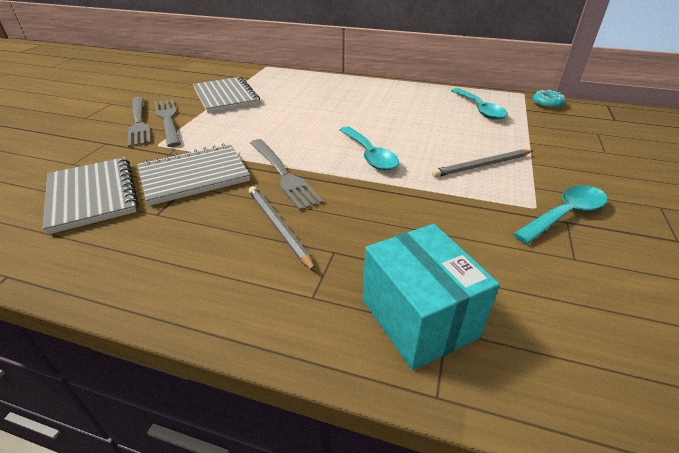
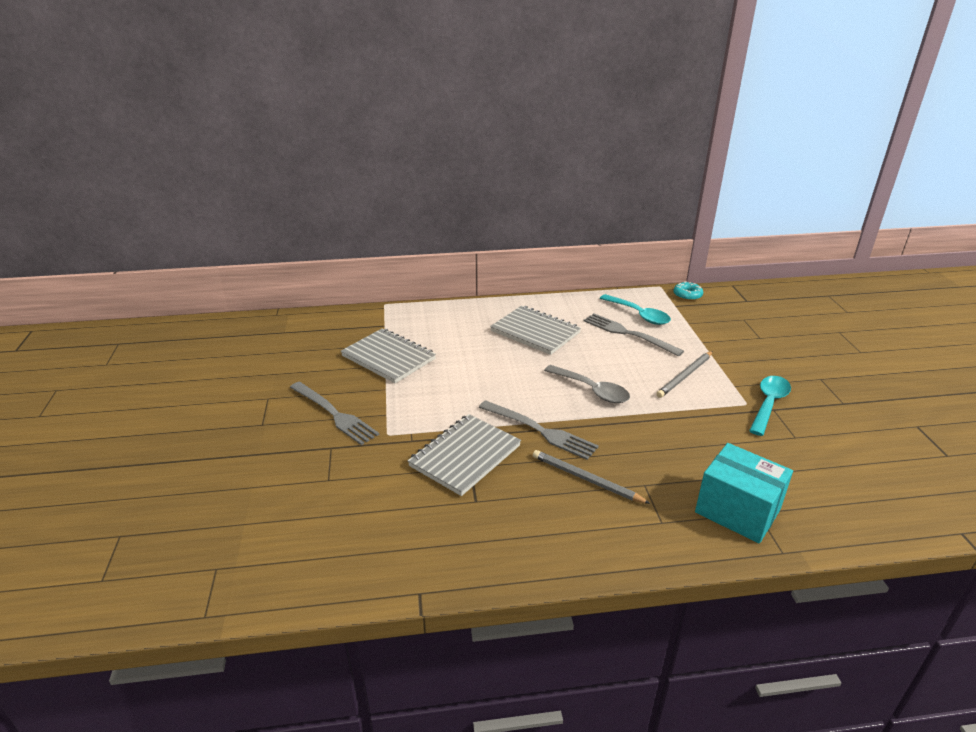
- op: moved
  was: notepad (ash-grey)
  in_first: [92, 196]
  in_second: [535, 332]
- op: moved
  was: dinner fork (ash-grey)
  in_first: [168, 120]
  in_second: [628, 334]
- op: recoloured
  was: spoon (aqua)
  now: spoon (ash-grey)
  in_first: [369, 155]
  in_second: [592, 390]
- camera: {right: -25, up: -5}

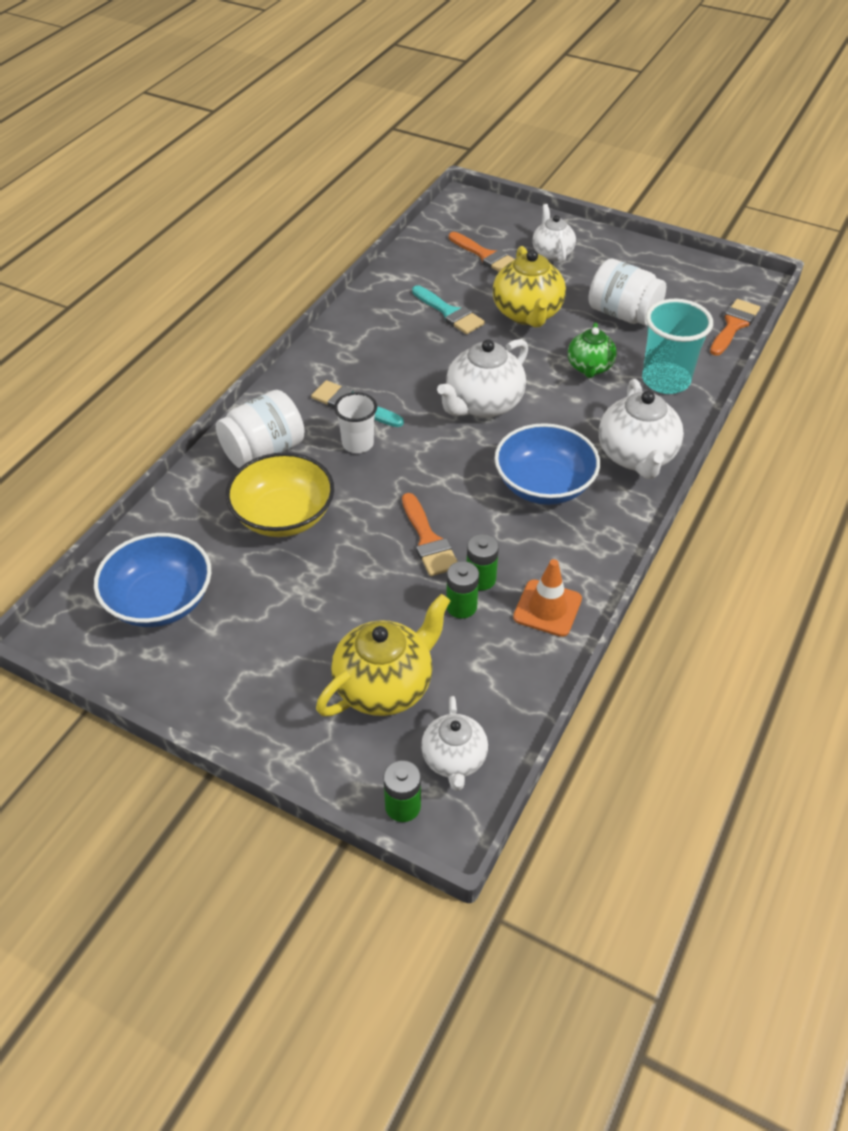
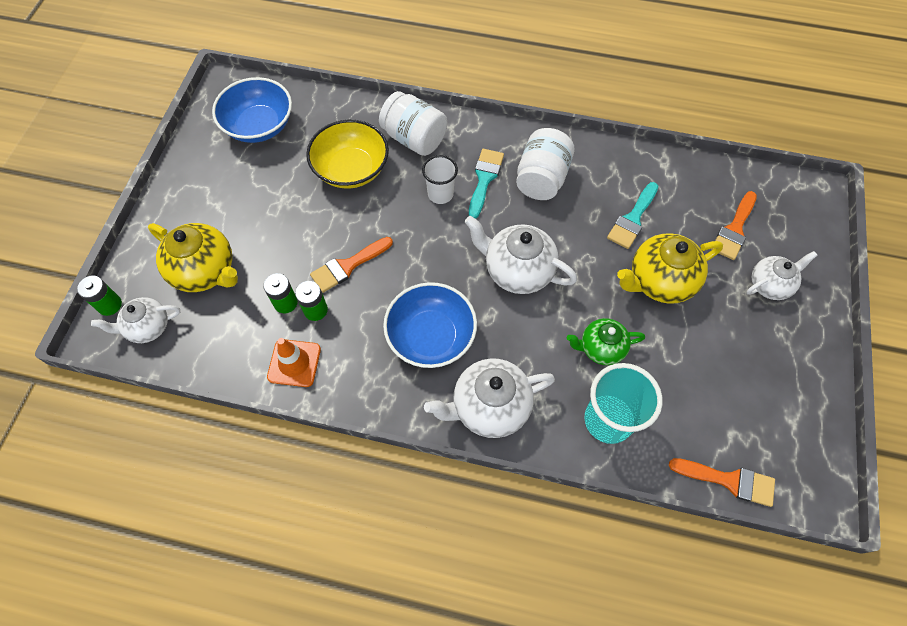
- op: moved
  was: jar (pure white)
  in_first: [623, 314]
  in_second: [541, 179]
- camera: {right: 75, up: 15}

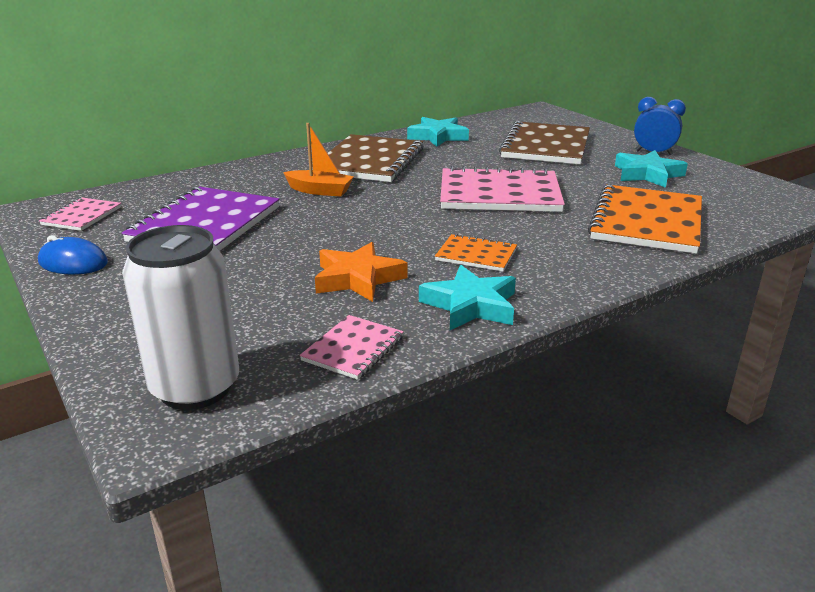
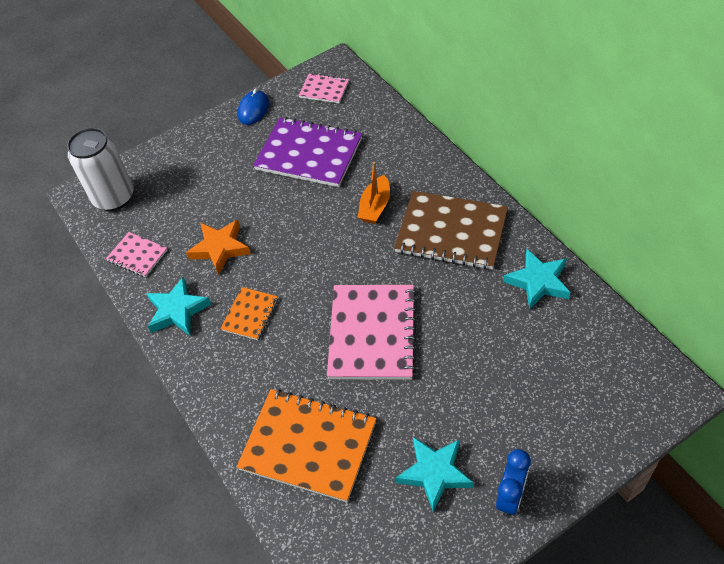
- op: removed
  was: notepad (brown)
  in_first: [546, 146]
- camera: {right: 95, up: 25}

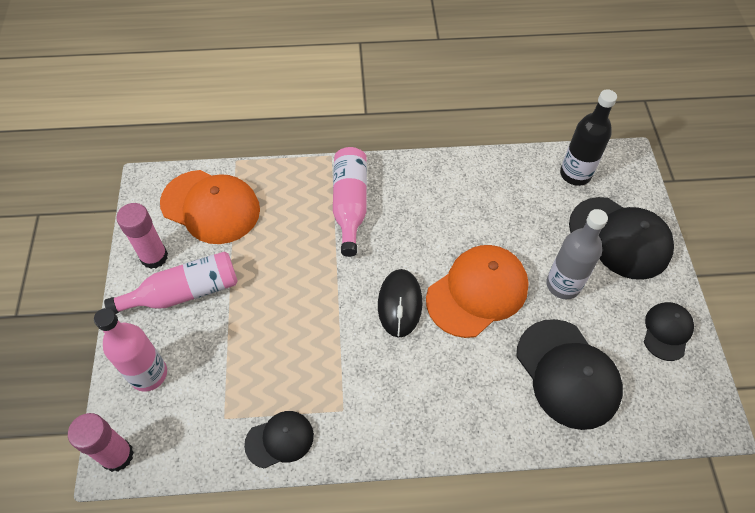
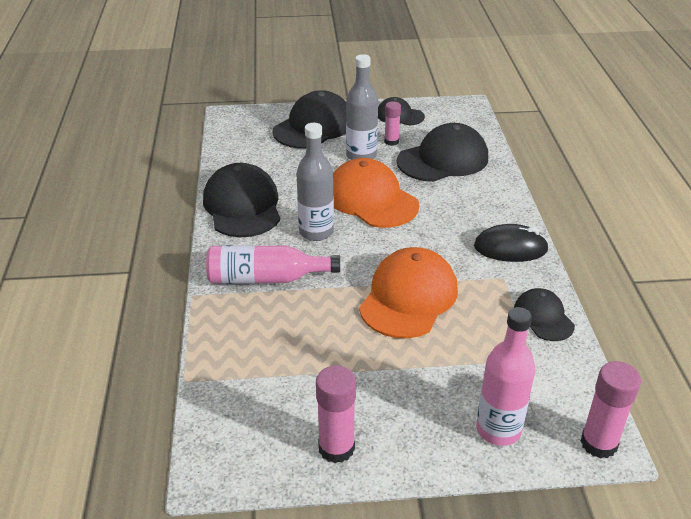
- op: removed
  was: bottle (pink)
  in_first: [184, 292]
- op: removed
  was: bottle (ebony)
  in_first: [575, 174]
- op: added
  now: baseball cap (ebony)
  in_second: [242, 206]
- op: added
  now: bottle (ash-grey)
  in_second: [316, 232]
- op: added
  now: glue stick (pink)
  in_second: [391, 141]
- op: moved
  was: baseball cap (orange)
  in_first: [211, 207]
  in_second: [409, 297]
- op: moved
  was: computer mouse (ebony)
  in_first: [400, 304]
  in_second: [510, 248]
- camera: {right: -90, up: -20}

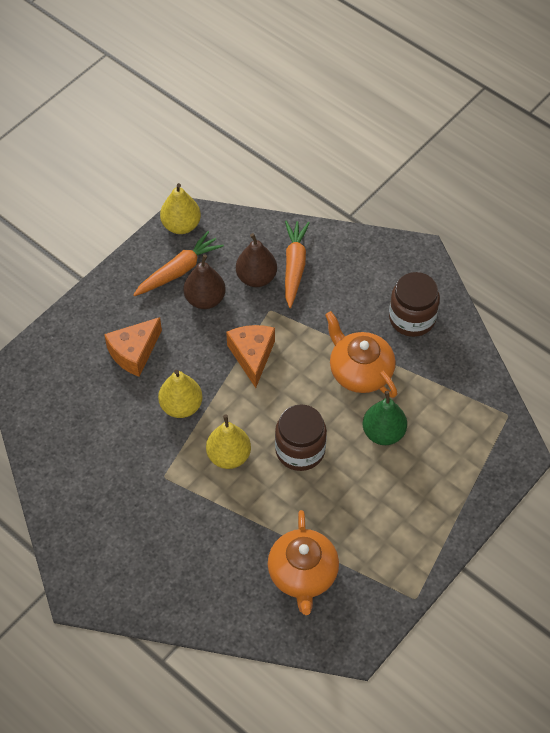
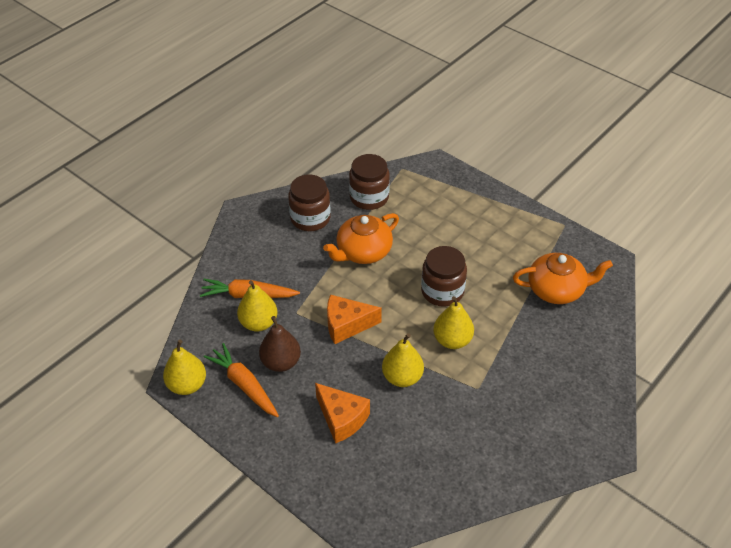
- op: removed
  was: toy pear (emerald)
  in_first: [383, 433]
- op: added
  now: jar (brown)
  in_second: [369, 197]
- op: recoloured
  was: toy pear (brown)
  now: toy pear (bright yellow)
  in_first: [256, 277]
  in_second: [258, 323]
- camera: {right: -90, up: -10}

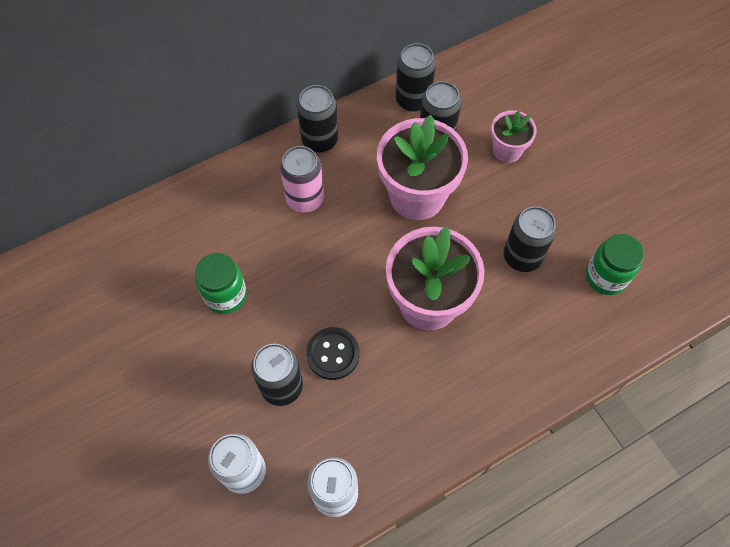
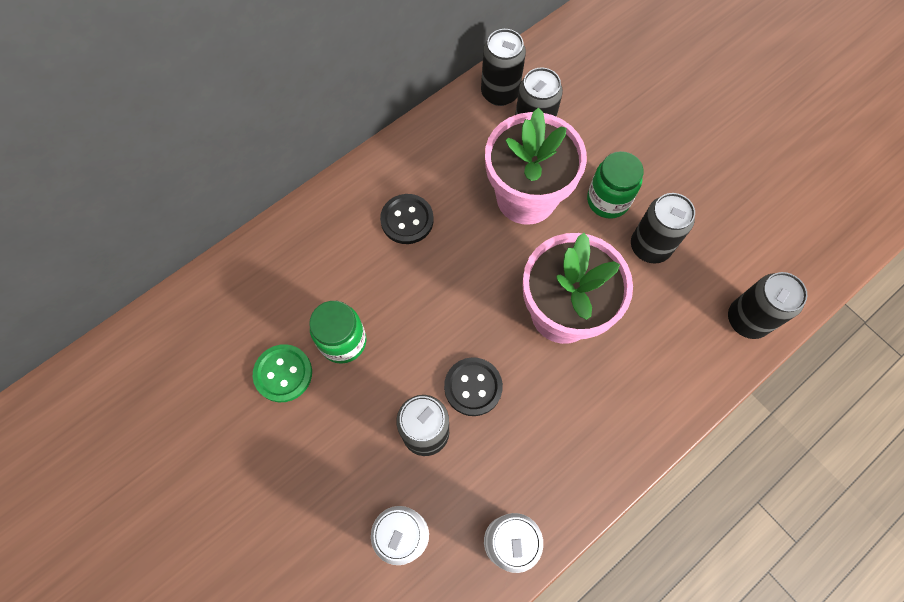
- op: removed
  was: plant pot (pink)
  in_first: [507, 150]
- op: added
  now: button (emerald)
  in_second: [283, 373]
- op: moved
  was: can (ebony)
  in_first: [320, 140]
  in_second: [747, 320]
- op: moved
  was: jar (emerald)
  in_first: [605, 277]
  in_second: [608, 200]
- op: replaced
  was: can (pink)
  now: button (ebony)
  in_first: [305, 199]
  in_second: [407, 220]
- camera: {right: -10, up: 5}

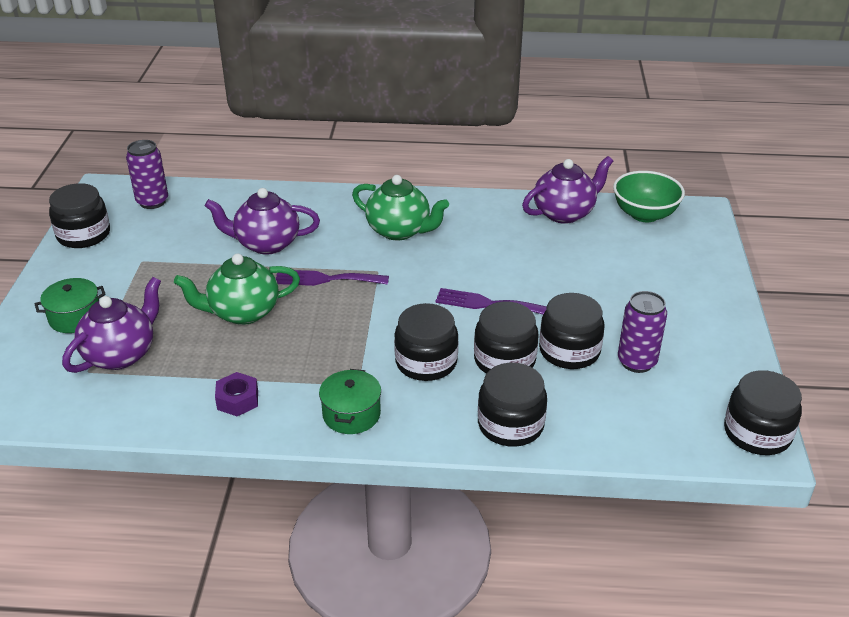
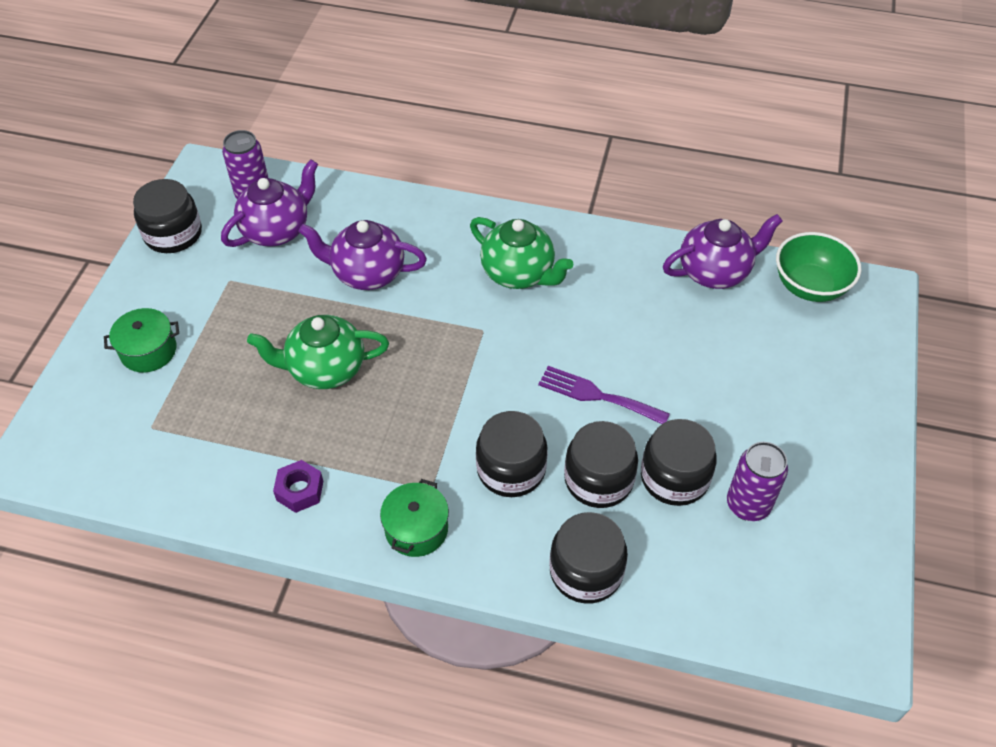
- op: removed
  was: dinner fork (royal purple)
  in_first: [326, 279]
- op: removed
  was: jar (ebony)
  in_first: [757, 433]
- op: moved
  was: china teapot (royal purple)
  in_first: [121, 354]
  in_second: [277, 230]
- camera: {right: 10, up: 15}

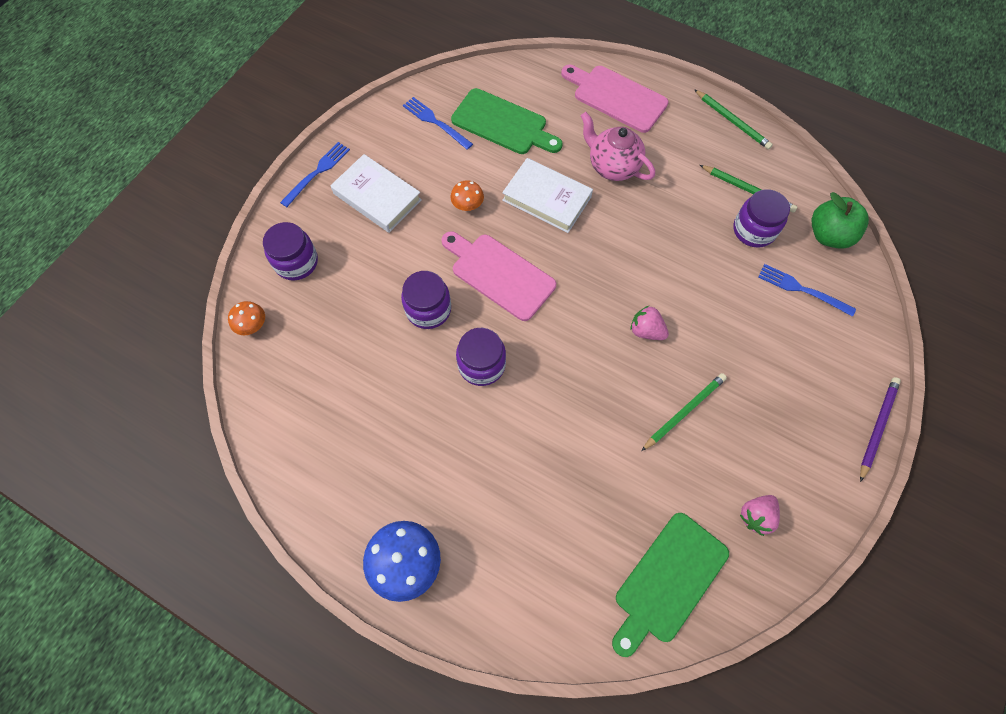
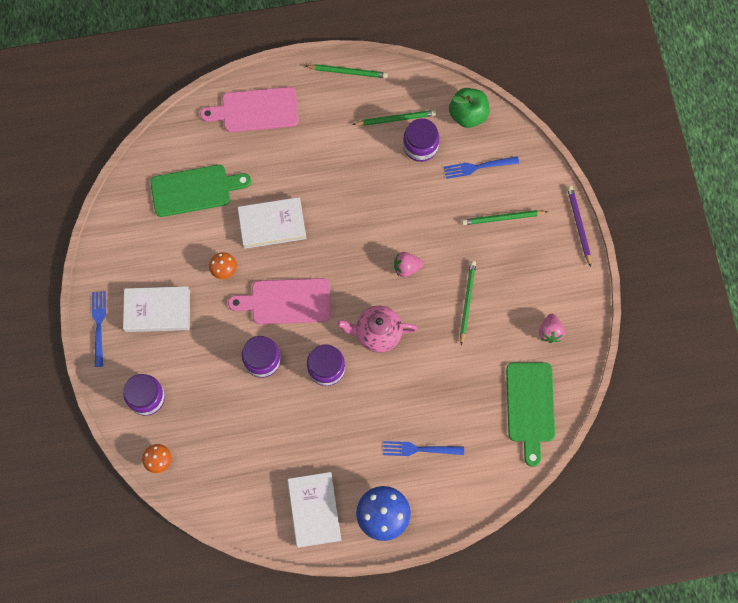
- op: added
  now: book (pure white)
  in_second: [314, 510]
- op: added
  now: lead pencil (emerald)
  in_second: [502, 218]
- op: moved
  was: dinner fork (blue)
  in_first: [435, 122]
  in_second: [419, 449]
- op: moved
  was: china teapot (pink)
  in_first: [612, 166]
  in_second: [377, 333]
- camera: {right: -40, up: 5}

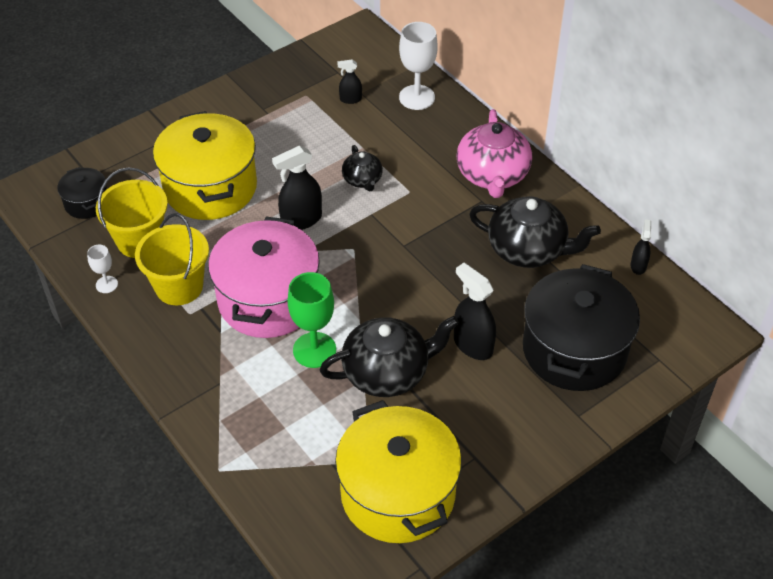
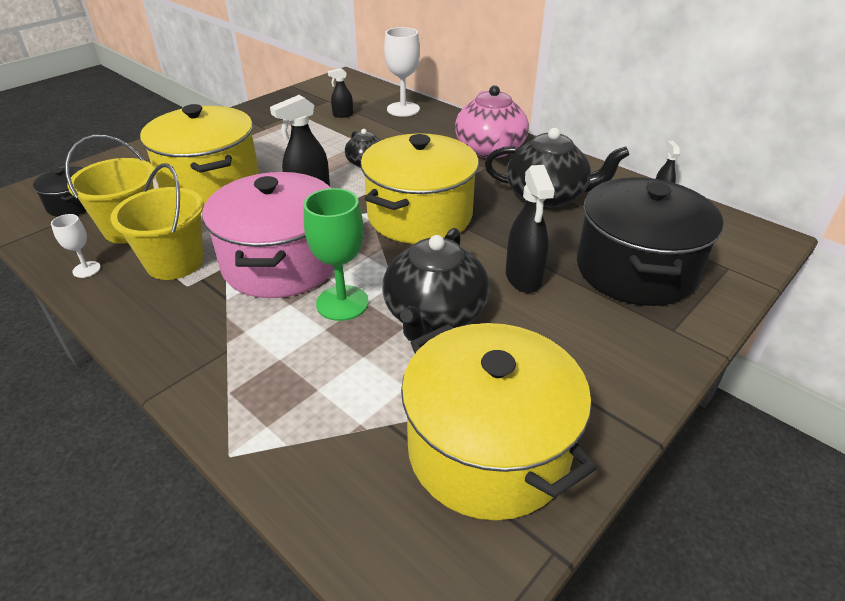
- op: added
  now: cooking pot (bright yellow)
  in_second: [420, 216]
- op: turned
  was: china teapot (ebony)
  in_first: [387, 372]
  in_second: [434, 315]
  clockwise: 135
- op: turned
  was: spray bottle (ebony)
  in_first: [472, 345]
  in_second: [523, 278]
  clockwise: -135
- camera: {right: -10, up: -10}

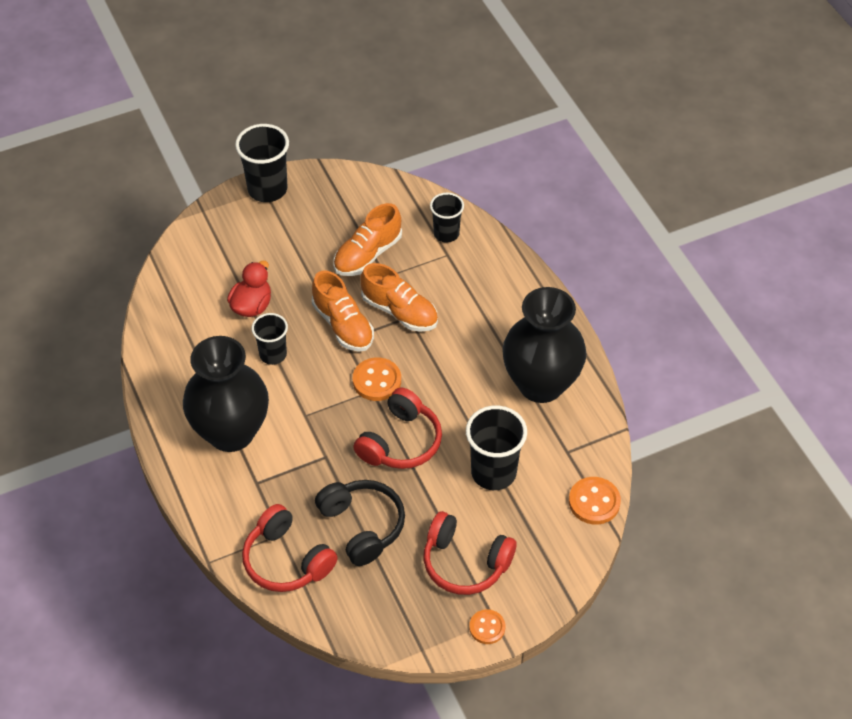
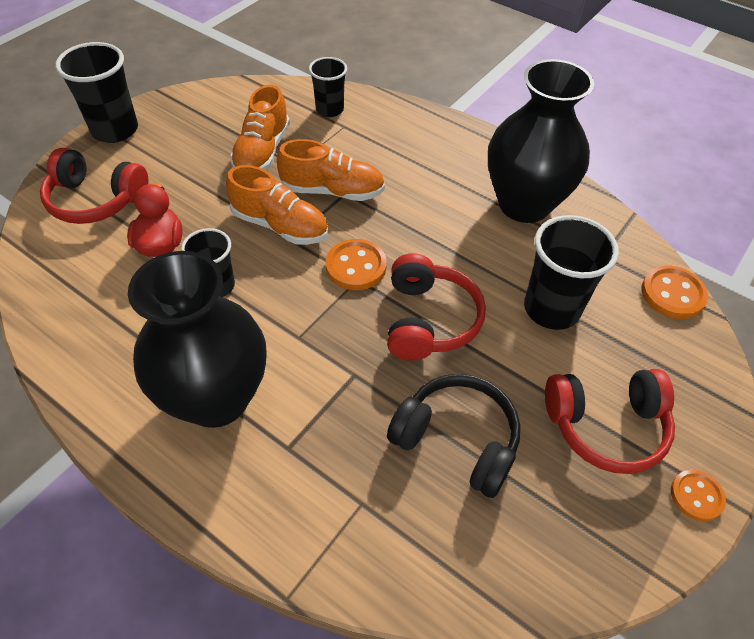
- op: moved
  was: over-ear headphones (crimson)
  in_first: [287, 560]
  in_second: [96, 200]
- camera: {right: -30, up: 0}

